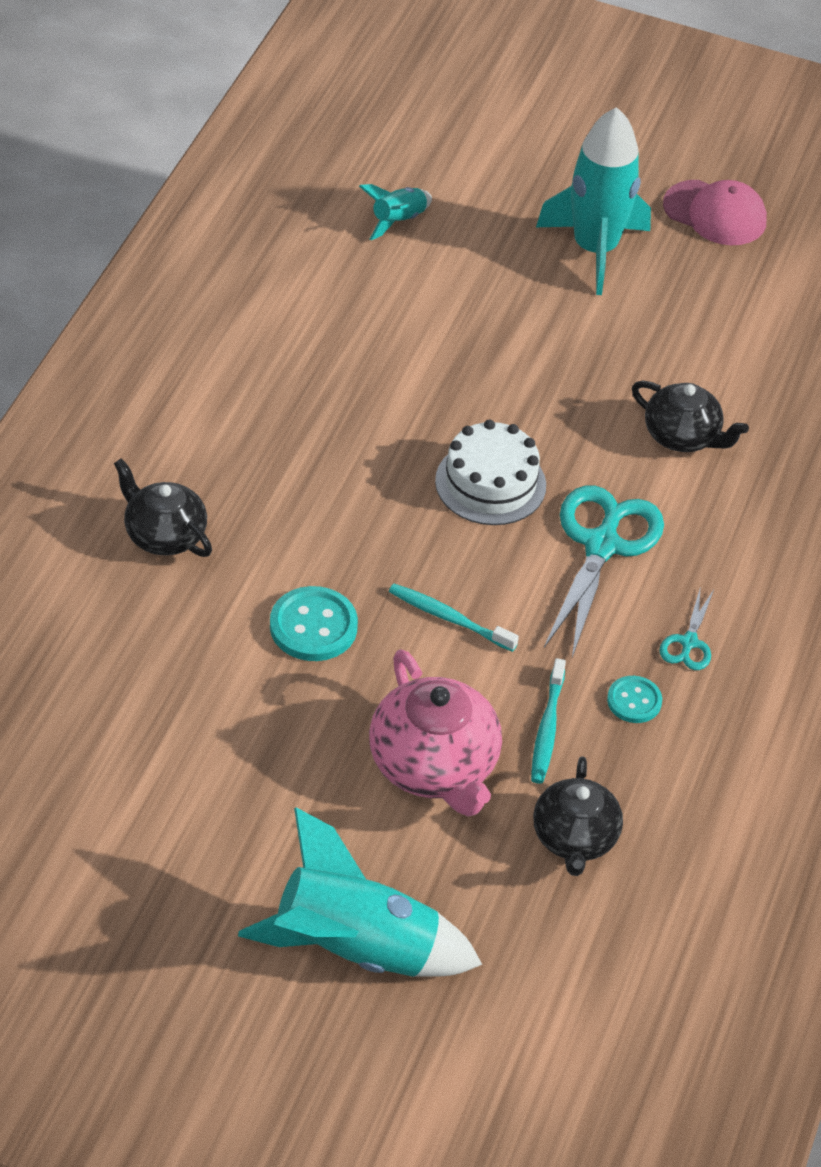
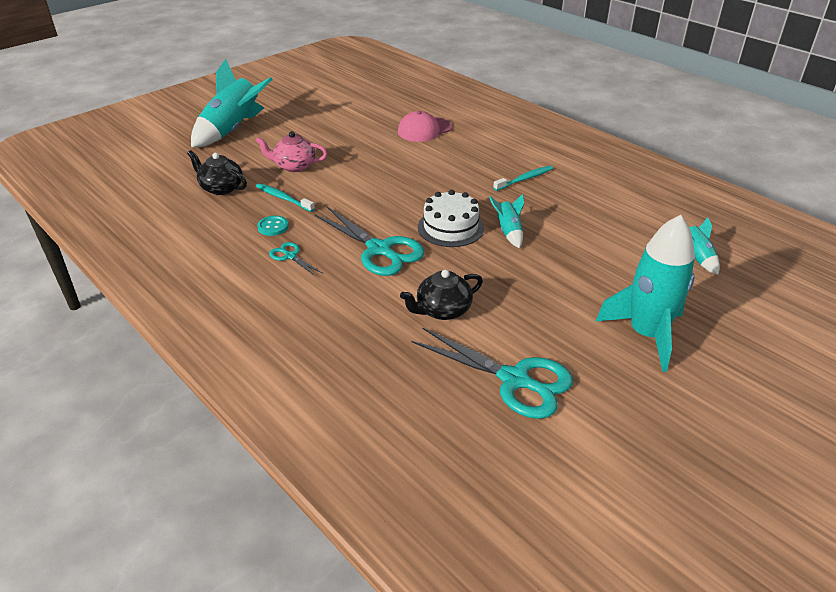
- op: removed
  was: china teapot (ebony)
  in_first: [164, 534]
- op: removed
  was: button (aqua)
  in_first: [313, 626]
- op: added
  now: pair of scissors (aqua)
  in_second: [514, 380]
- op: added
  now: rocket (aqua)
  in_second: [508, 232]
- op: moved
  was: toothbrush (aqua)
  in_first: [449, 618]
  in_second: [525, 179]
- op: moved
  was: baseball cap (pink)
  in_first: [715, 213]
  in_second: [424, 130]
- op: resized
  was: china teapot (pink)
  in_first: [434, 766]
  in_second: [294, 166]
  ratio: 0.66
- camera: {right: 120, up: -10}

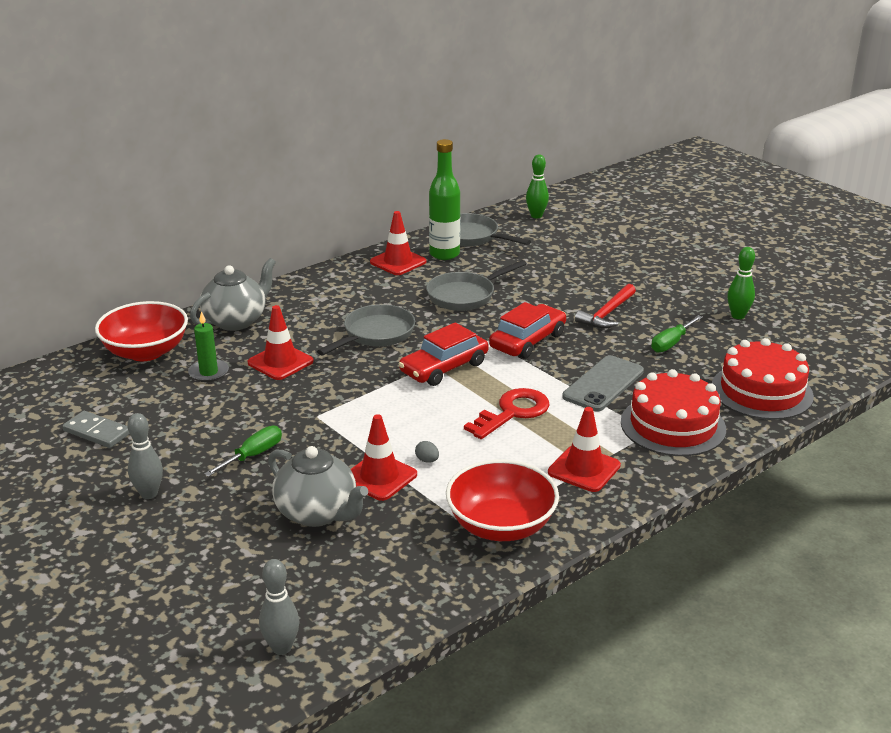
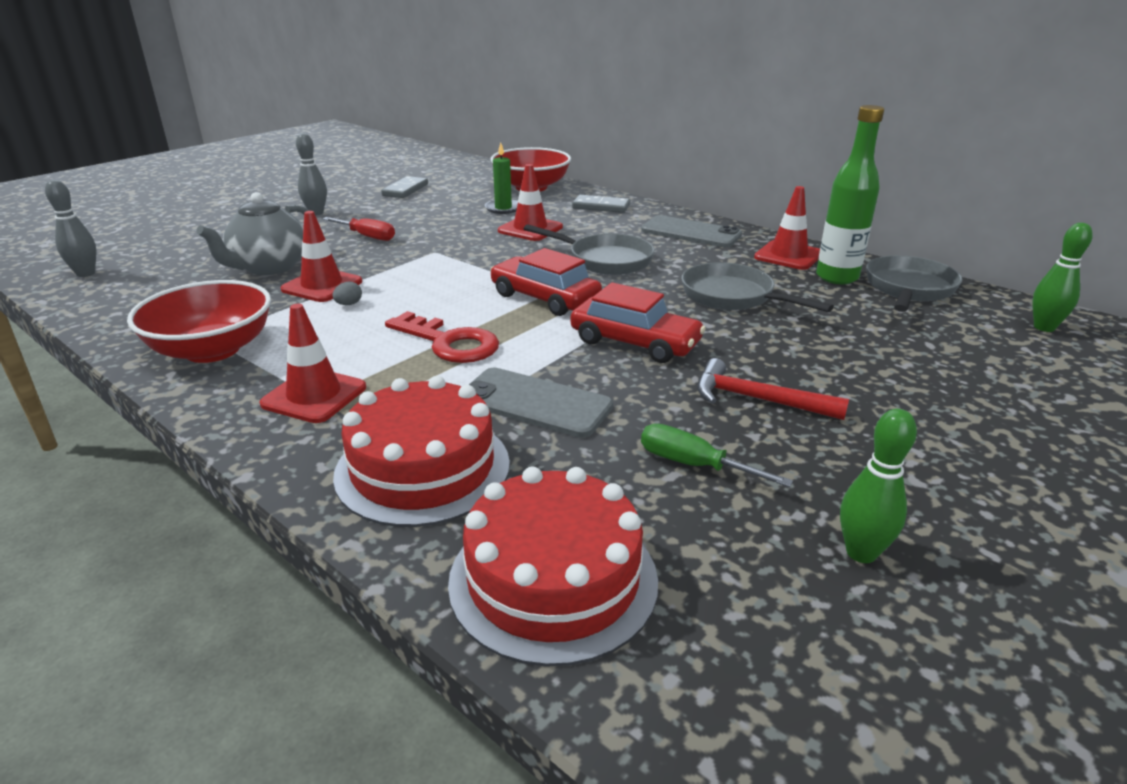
- op: added
  now: mobile phone (ash-grey)
  in_second: [691, 232]
- op: replaced
  was: china teapot (ash-grey)
  now: domino (ash-grey)
  in_first: [236, 321]
  in_second: [601, 207]
- op: recoloured
  was: screwdriver (emerald)
  now: screwdriver (crimson)
  in_first: [253, 455]
  in_second: [367, 236]
- camera: {right: 80, up: 0}

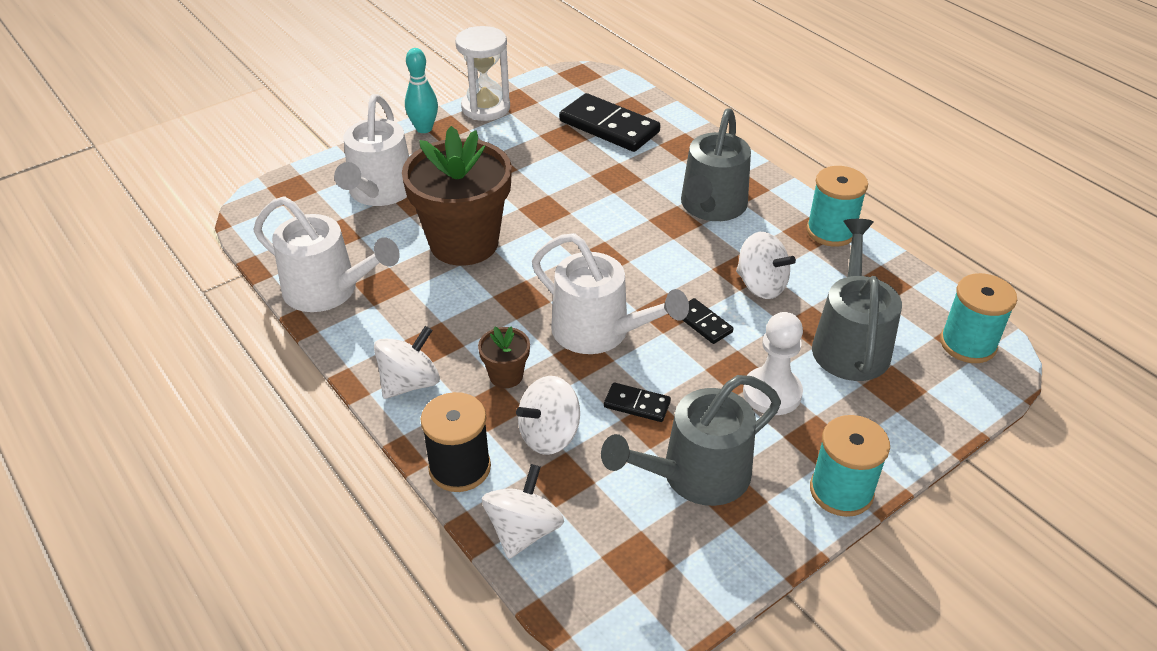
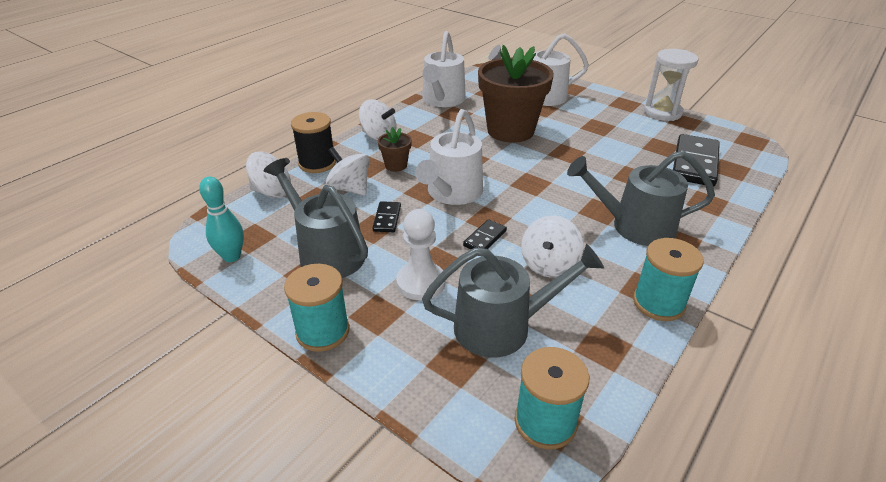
- op: moved
  was: bowling pin (aqua)
  in_first: [424, 128]
  in_second: [232, 256]
- camera: {right: 75, up: -5}

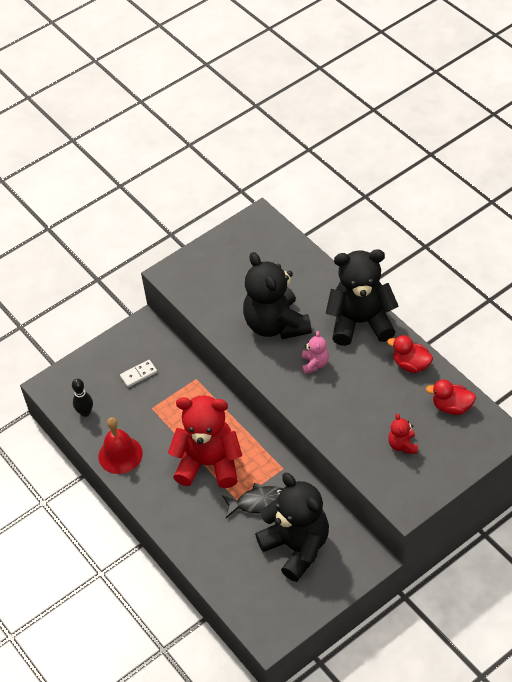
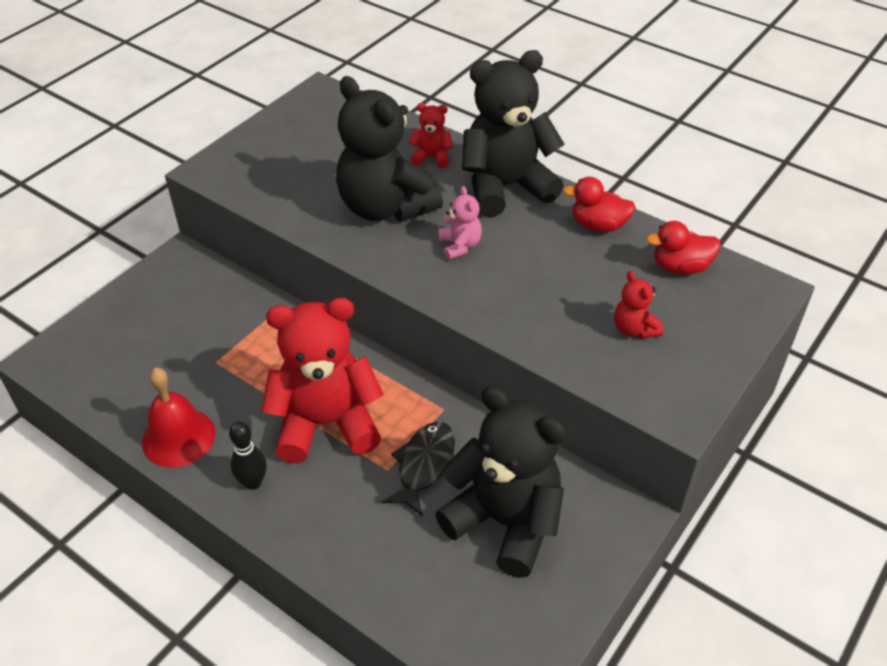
- op: removed
  was: domino (pure white)
  in_first: [139, 374]
- op: added
  now: stuffed bear (crimson)
  in_second: [431, 157]
- op: moved
  was: bowling pin (ebony)
  in_first: [85, 412]
  in_second: [253, 482]
- op: turned
  was: fish figure (ebony)
  in_first: [260, 502]
  in_second: [424, 465]
  clockwise: -45
- camera: {right: -20, up: -5}

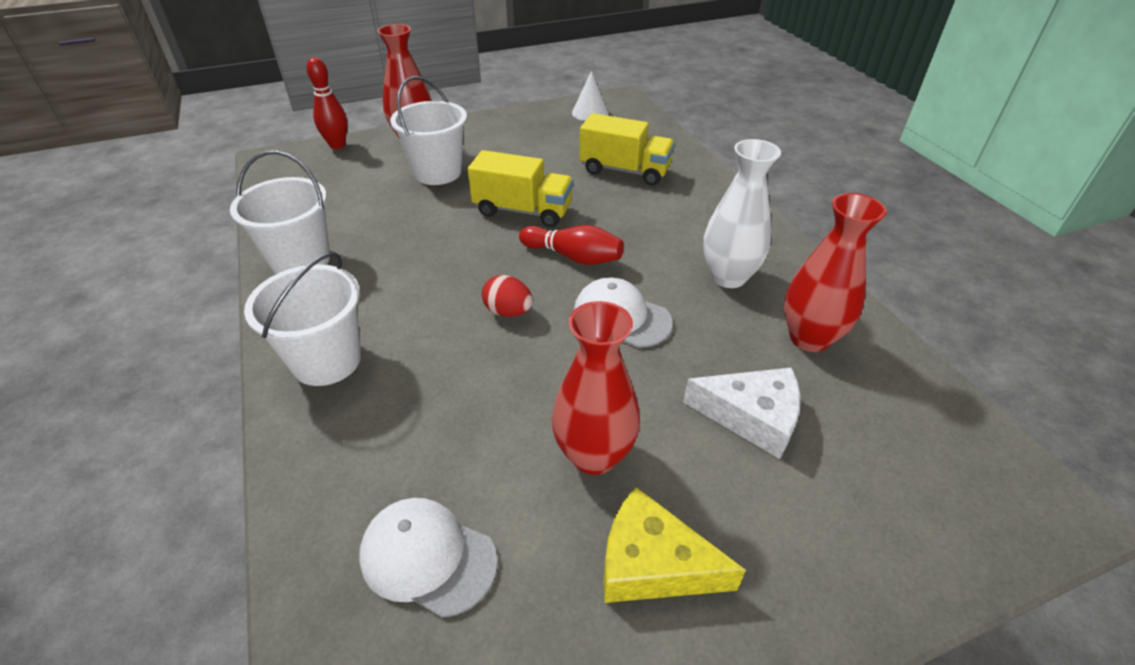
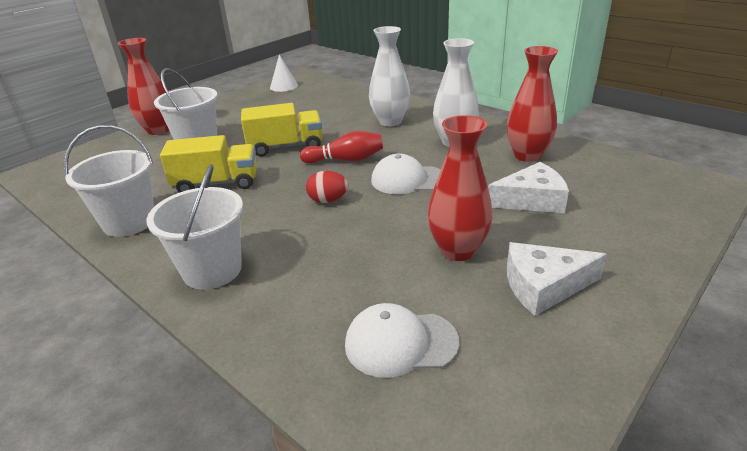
- op: removed
  was: bowling pin (crimson)
  in_first: [337, 145]
- op: added
  now: tall vase (pure white)
  in_second: [390, 121]
- op: moved
  was: lorry (bright yellow)
  in_first: [625, 171]
  in_second: [217, 183]
- op: recoloured
  was: piece of cheese (bright yellow)
  now: piece of cheese (pure white)
  in_first: [652, 563]
  in_second: [544, 286]
- camera: {right: -25, up: -10}

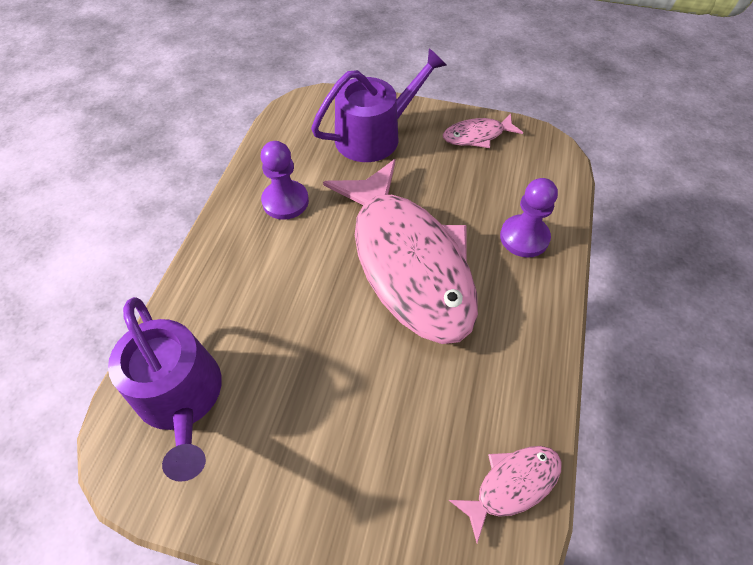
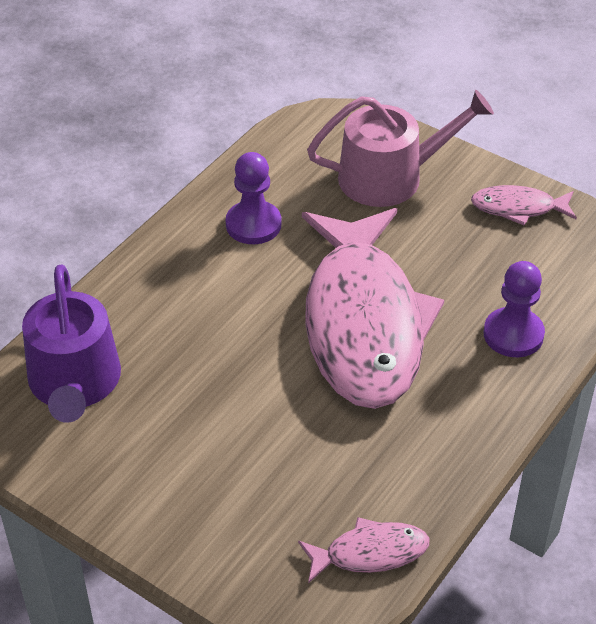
- op: recoloured
  was: watering pot (royal purple)
  now: watering pot (pink)
  in_first: [375, 135]
  in_second: [391, 177]
- camera: {right: 20, up: -10}

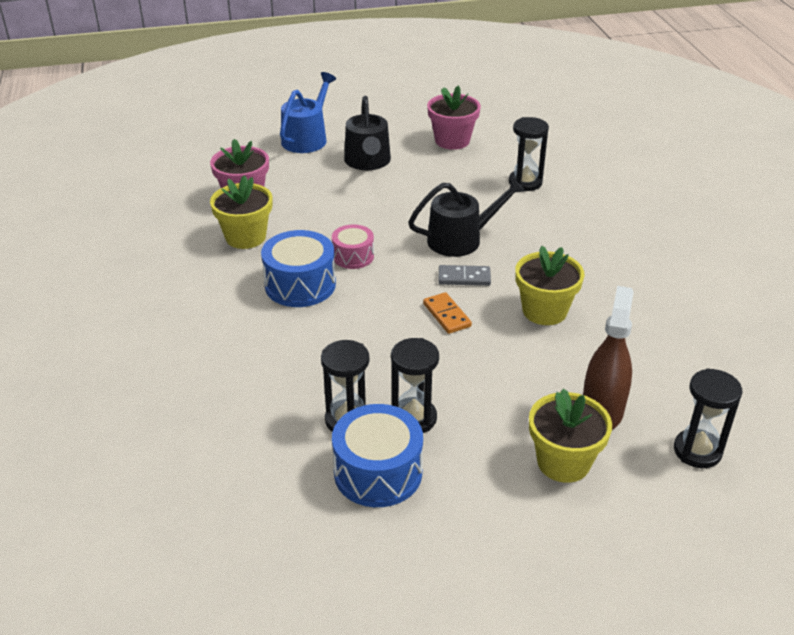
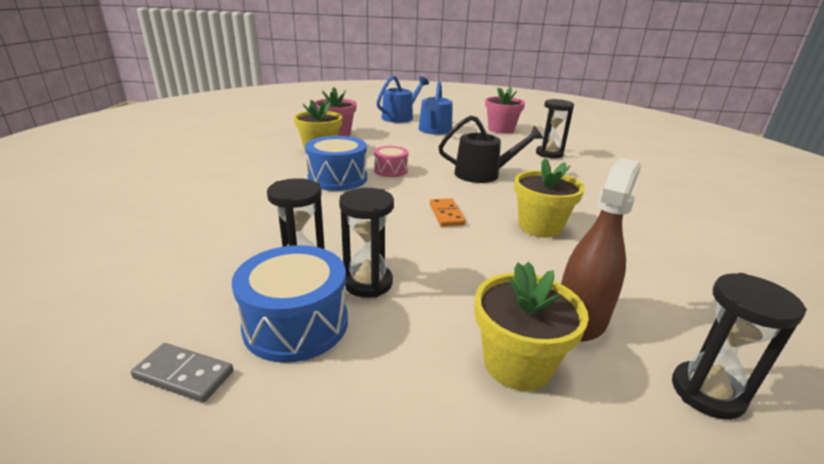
- op: moved
  was: domino (ash-grey)
  in_first: [464, 277]
  in_second: [184, 374]
- op: recoloured
  was: watering pot (ebony)
  now: watering pot (blue)
  in_first: [368, 162]
  in_second: [434, 130]
- camera: {right: 15, up: -10}

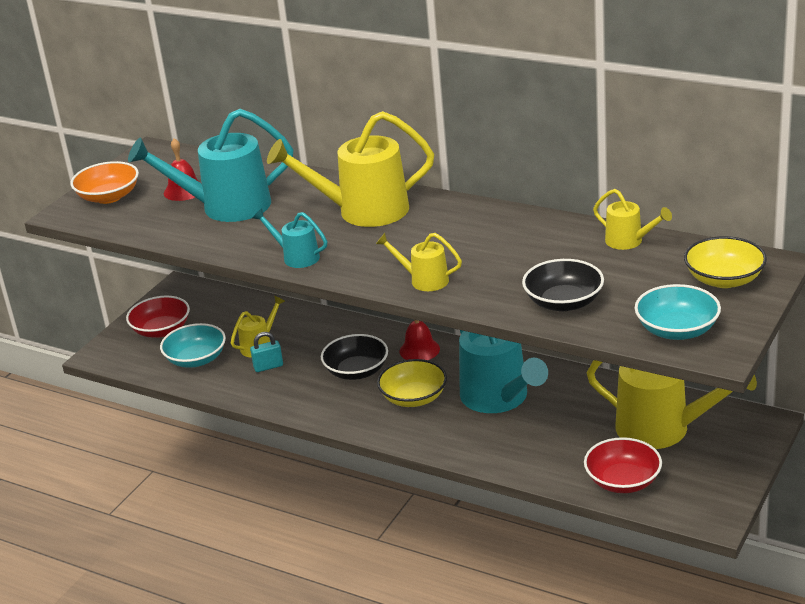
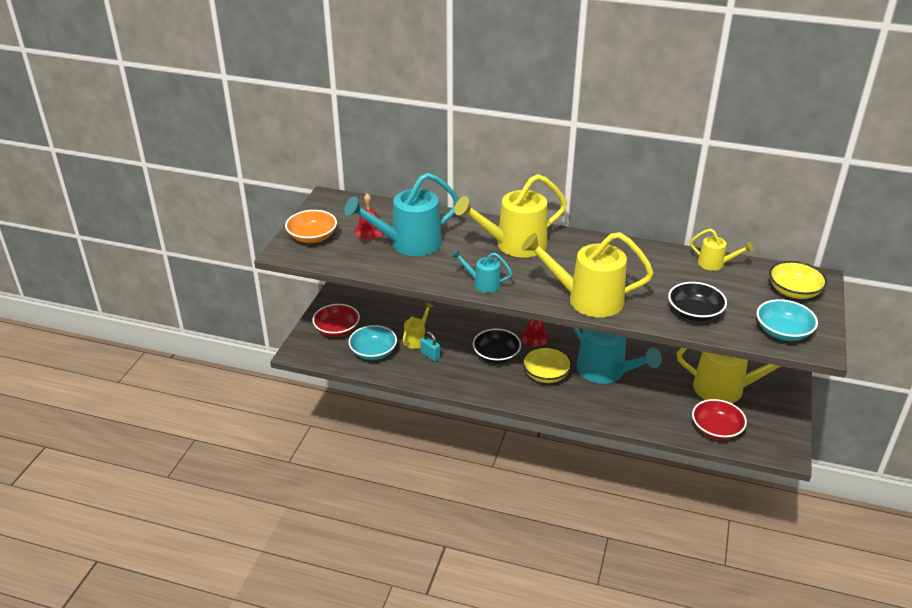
- op: turned
  was: small lock (aqua)
  in_first: [268, 367]
  in_second: [430, 355]
  clockwise: 75
- op: resized
  was: watering pot (bright yellow)
  in_first: [423, 280]
  in_second: [586, 299]
  ratio: 2.01
- camera: {right: -15, up: 5}

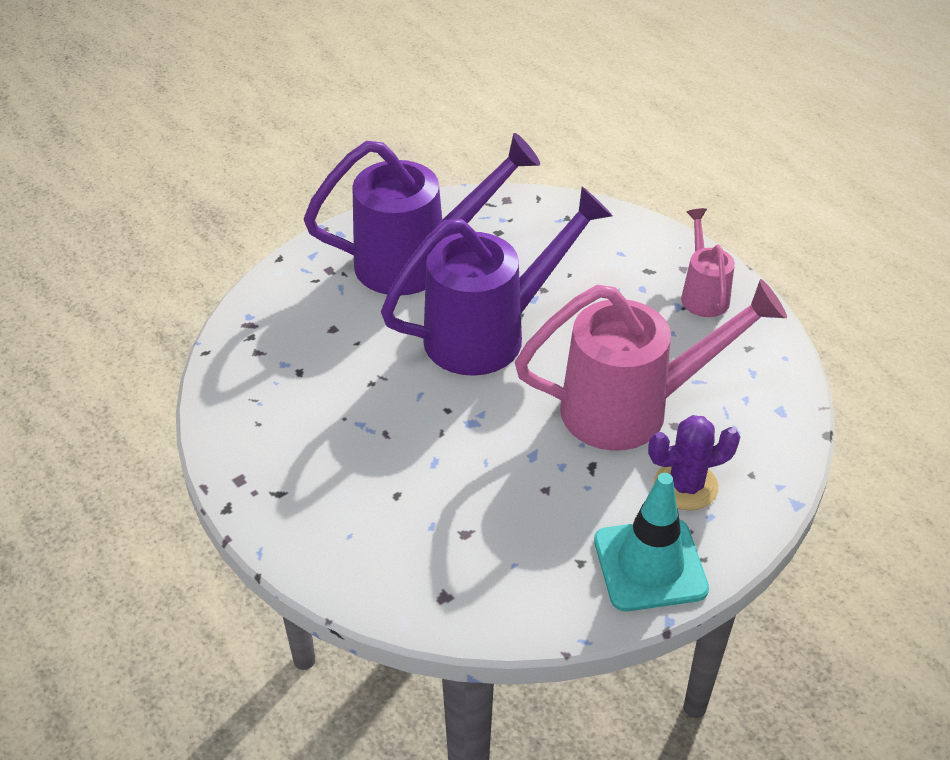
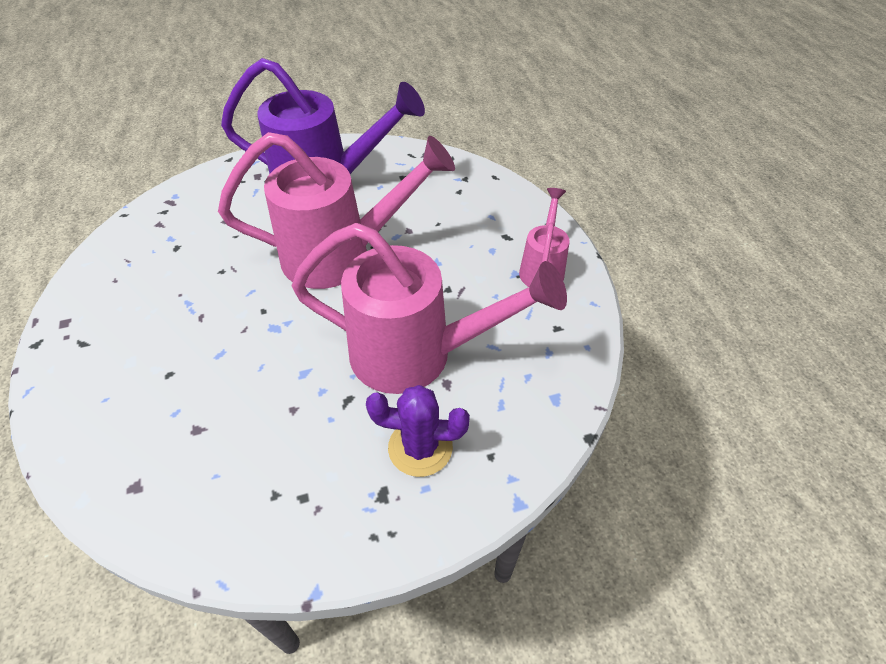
- op: removed
  was: safety cone (aqua)
  in_first: [650, 565]
- op: recoloured
  was: watering pot (royal purple)
  now: watering pot (pink)
  in_first: [491, 333]
  in_second: [342, 255]
- camera: {right: 20, up: 5}

